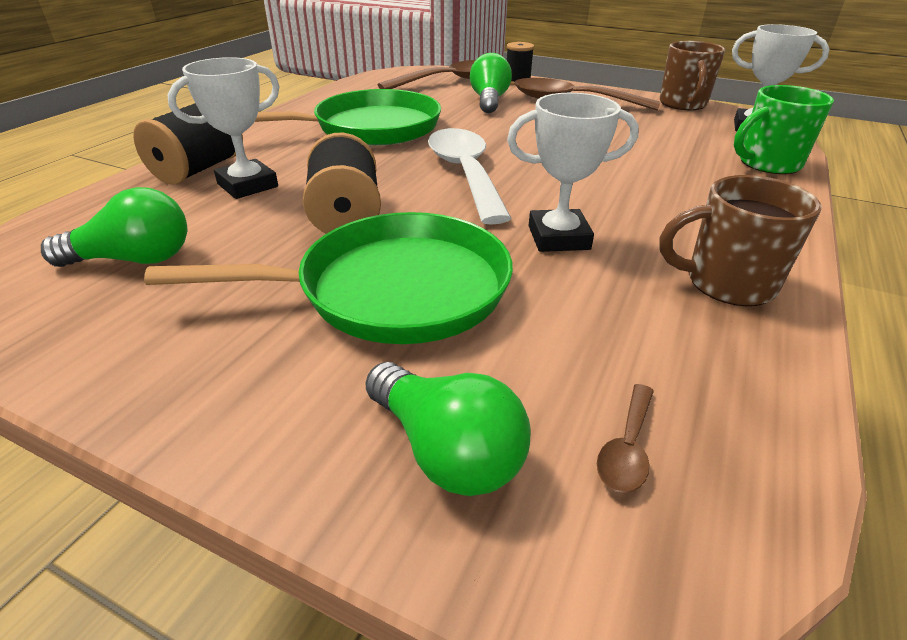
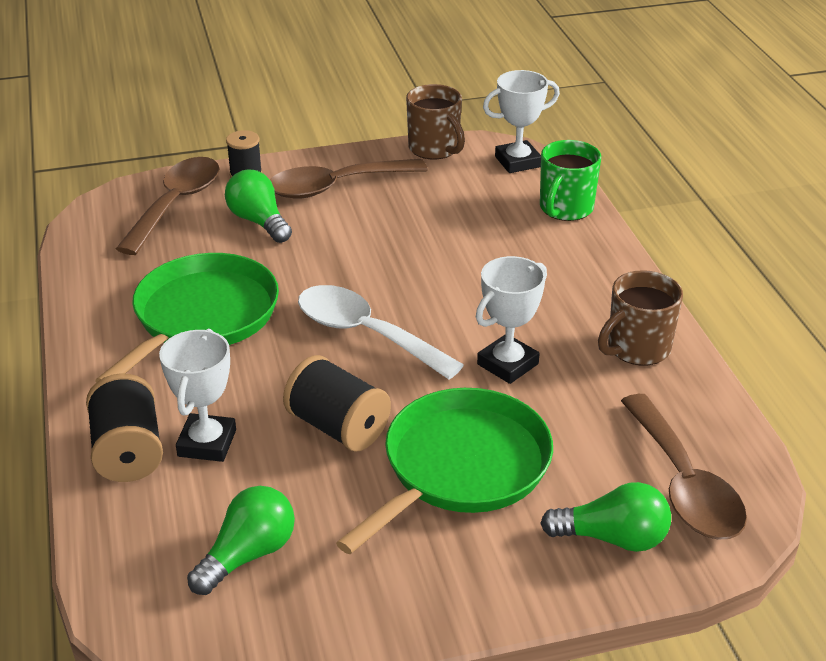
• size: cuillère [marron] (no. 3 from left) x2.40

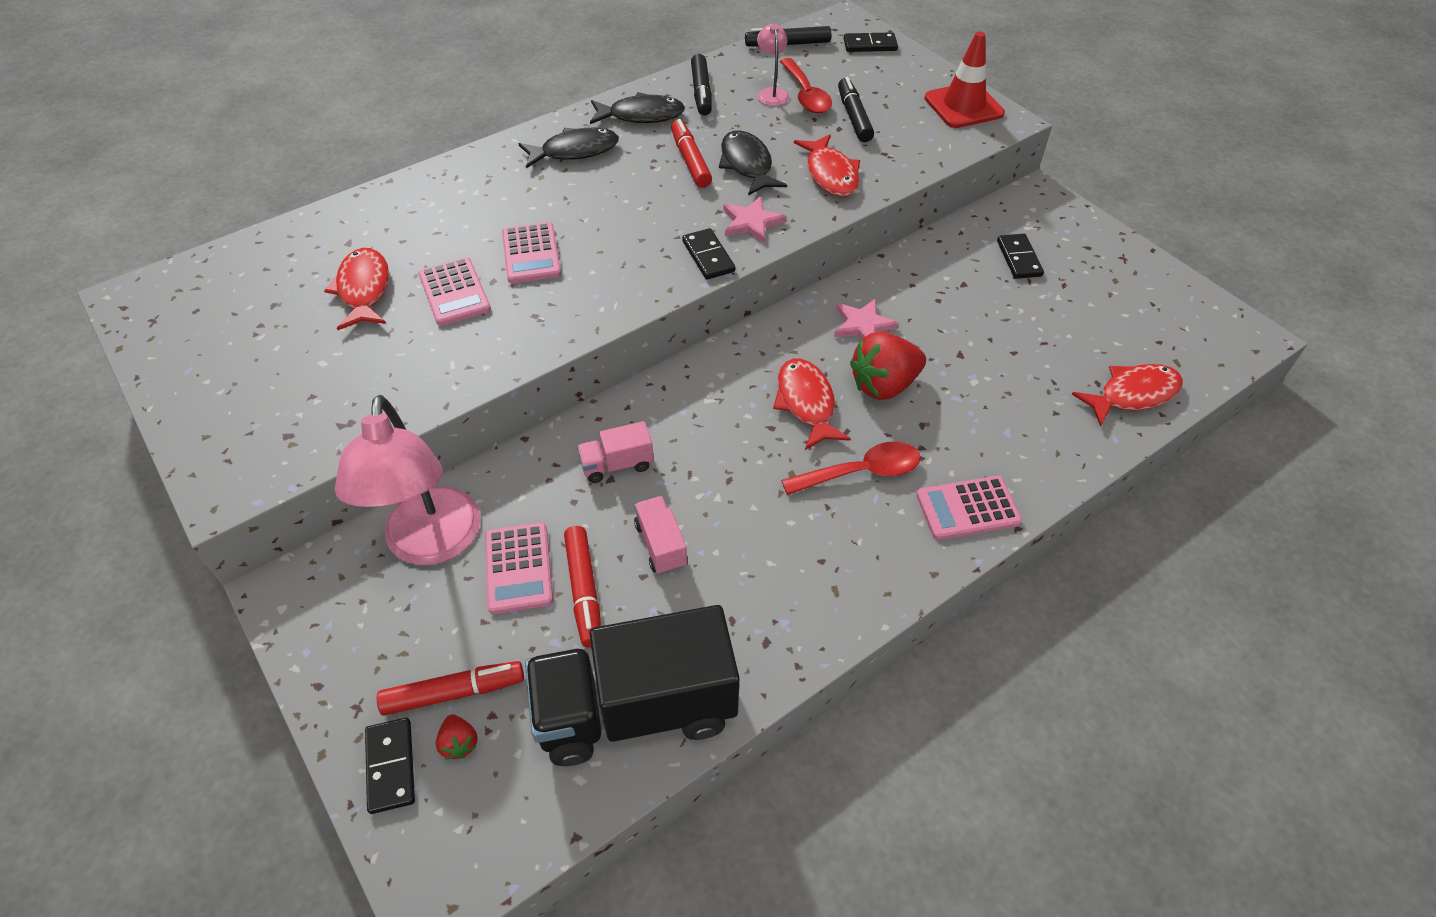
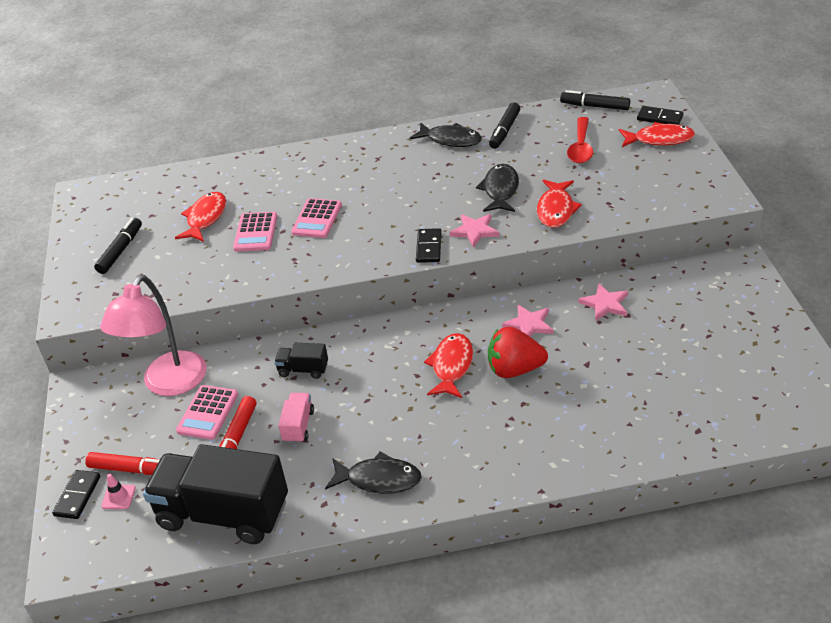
• missing: lampe [rose] (no. 2 from left)
• missing: cône de chantier [rouge]
• relocated: feutre [noir] (no. 3 from left in the first image) to feutre [noir] (no. 1 from left)
• missing: feutre [rouge] (no. 3 from left)
• relocated: poisson [noir] (no. 1 from left)
• missing: domino [noir] (no. 4 from left)
• relocated: poisson [rouge] (no. 4 from left)
• colour: camion [rose] (no. 1 from left) to camion [noir] (no. 2 from left)
• missing: cuillère [rouge] (no. 2 from left)
• missing: calculatrice [rose] (no. 4 from left)
• exchanged: fraise [rouge] (no. 1 from left) to cône de chantier [rose]
• appeared: étoile [rose] (no. 3 from left)

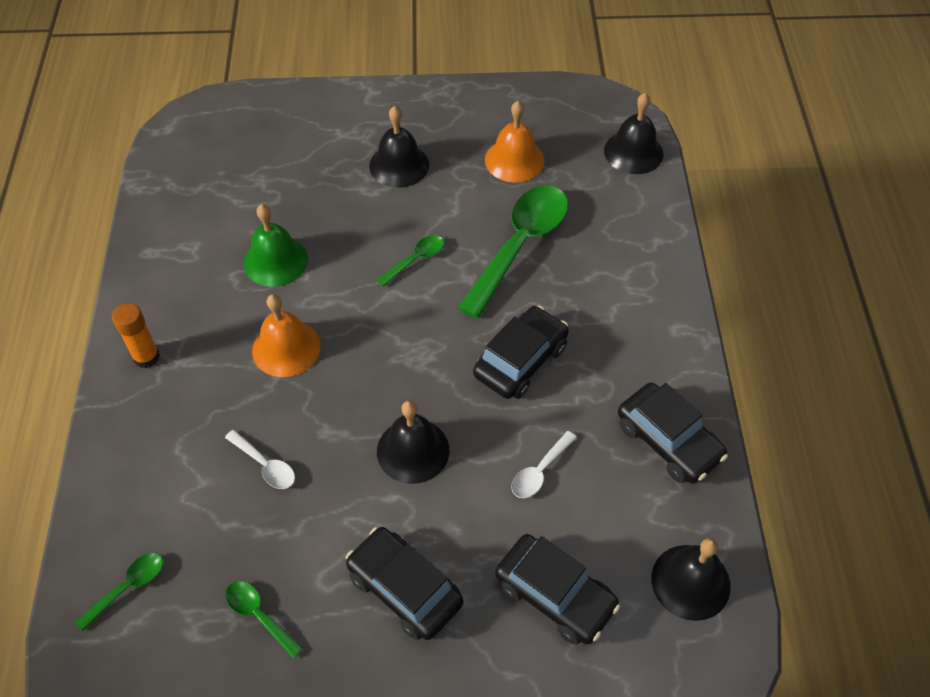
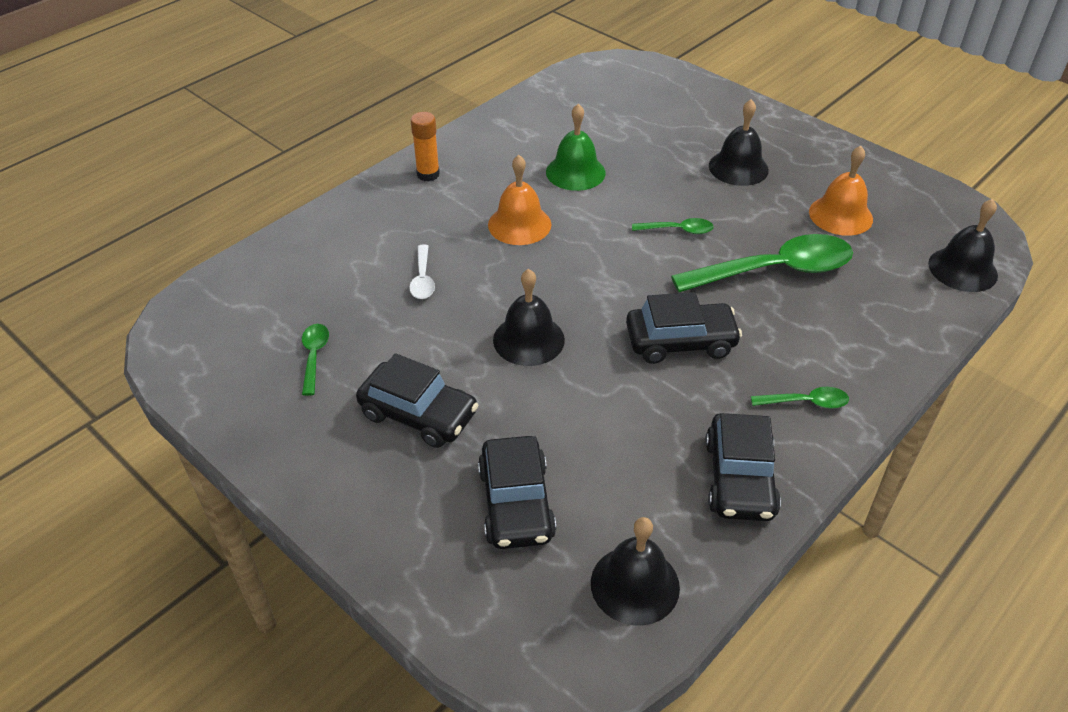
• missing: cuillère [blanc] (no. 2 from left)
• spun: voiture [noir] (no. 1 from left) 120 degrees clockwise
• relocated: cuillère [vert] (no. 1 from left in the first image) to cuillère [vert] (no. 4 from left)

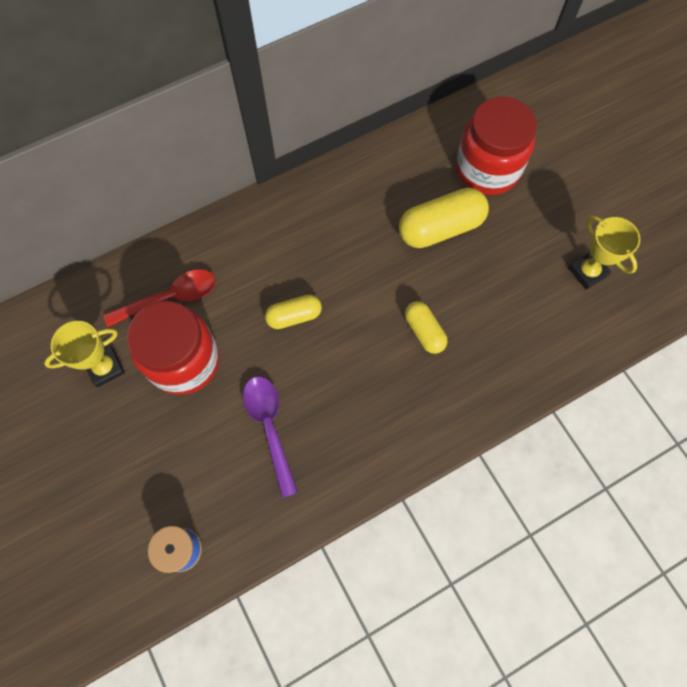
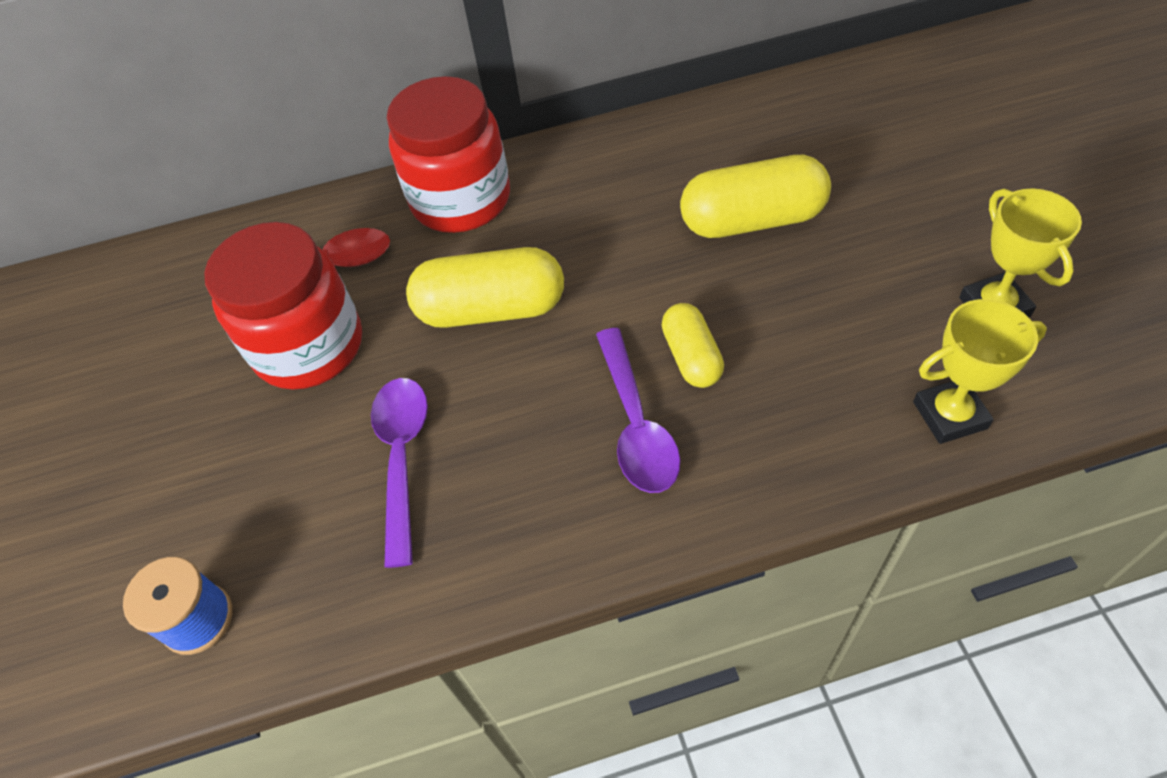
• relocated: bocal [rouge] (no. 2 from left)
• size: gélule [jaune] (no. 1 from left) x1.70
• relocated: trophée [jaune] (no. 1 from left)
• appeared: cuillère [violet] (no. 2 from left)

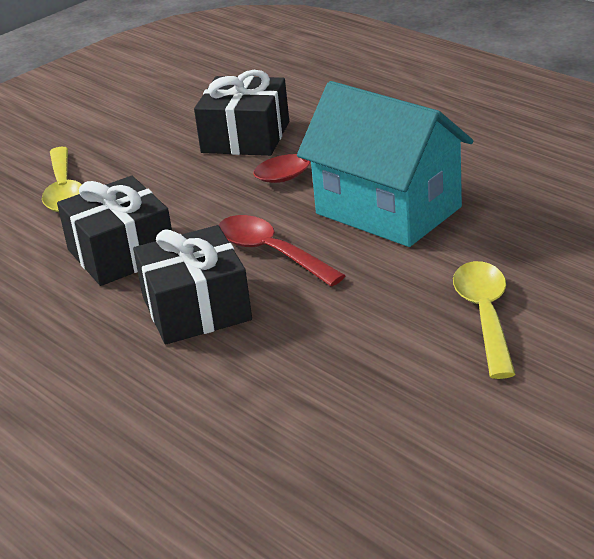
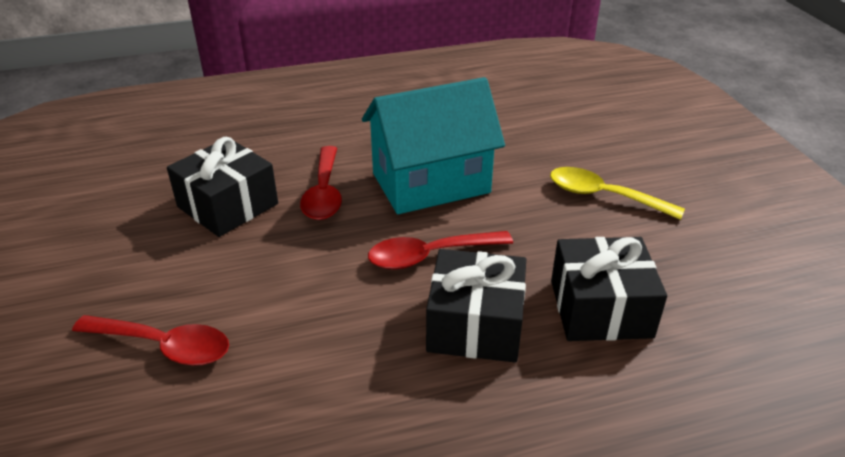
• colour: cuillère [jaune] (no. 1 from left) to cuillère [rouge] (no. 1 from left)
• relocated: cadeau [noir] (no. 1 from left in the first image) to cadeau [noir] (no. 3 from left)

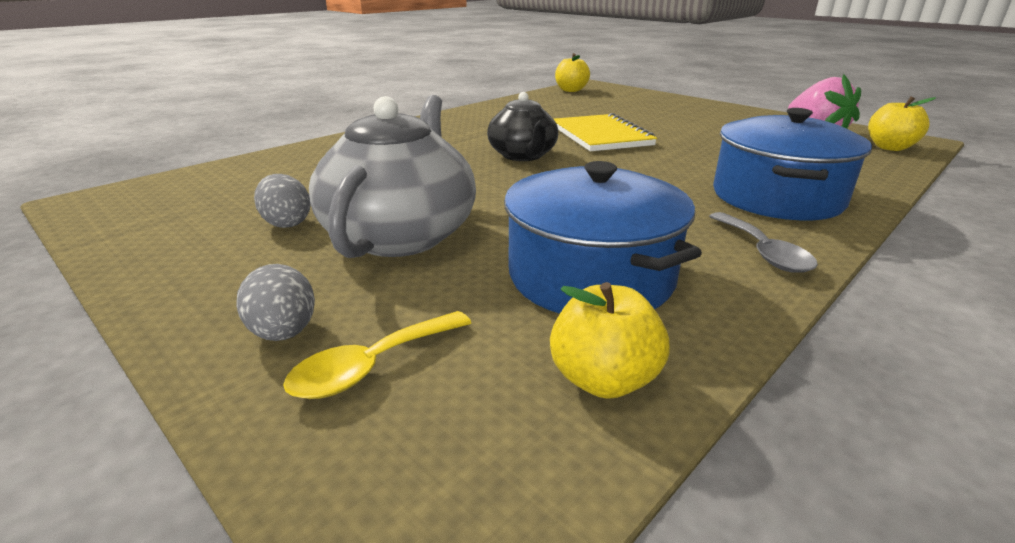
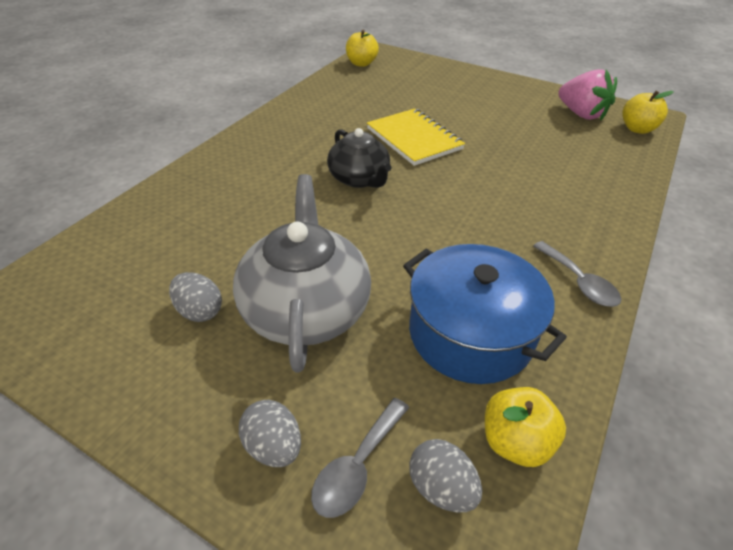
• missing: marmite [bleu] (no. 2 from left)
• colour: cuillère [jaune] to cuillère [gris] (no. 1 from left)
• appeared: œuf [gris] (no. 3 from left)

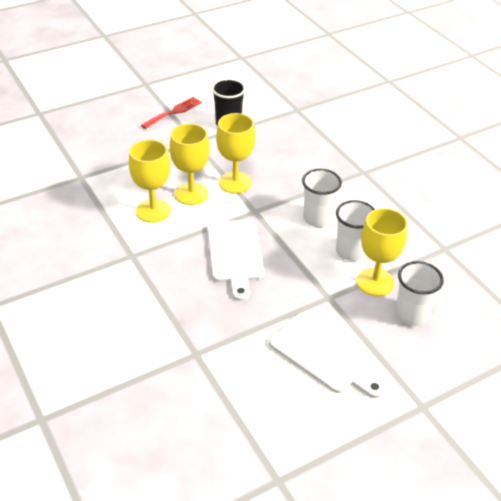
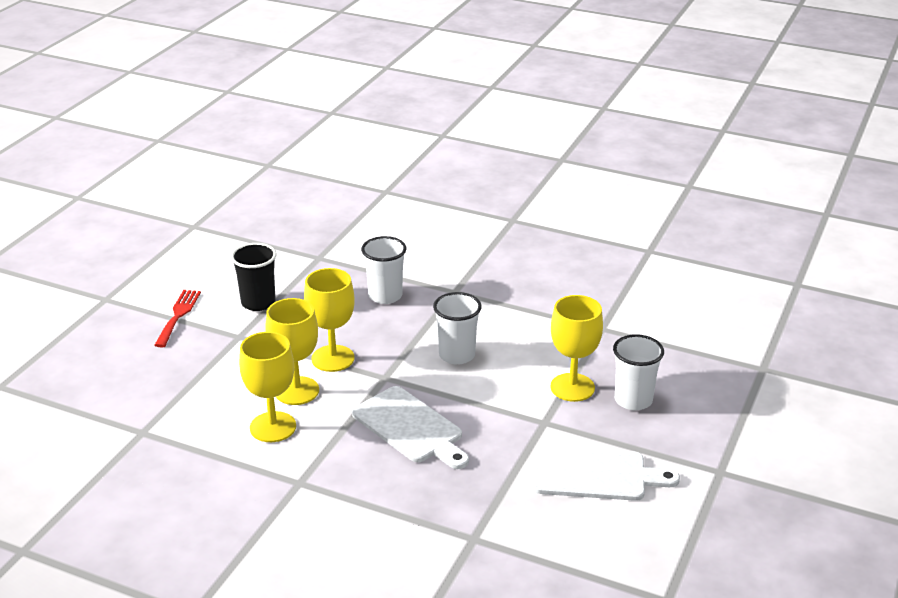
• relocated: gobelet [blanc] (no. 2 from left in the first image) to gobelet [blanc] (no. 1 from left)

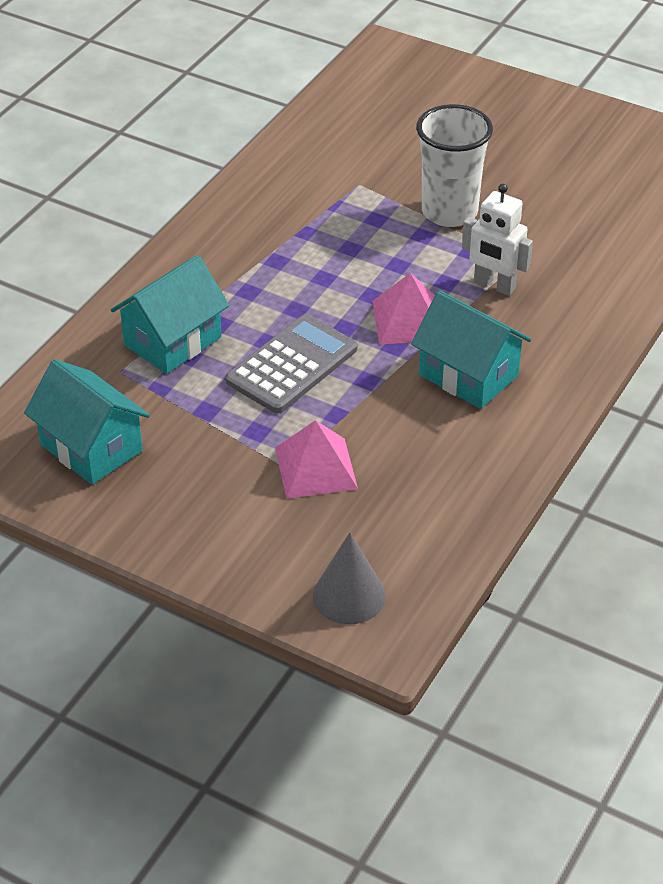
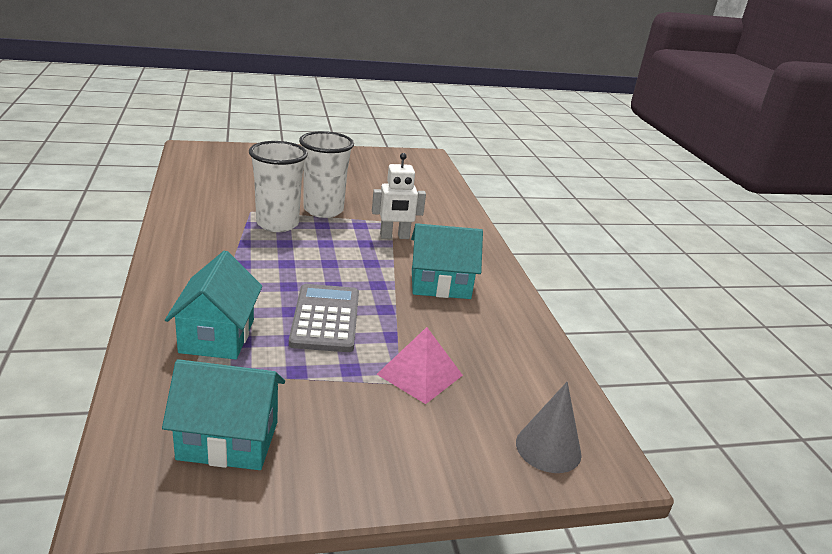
• missing: pyramide [rose] (no. 2 from left)
• appeared: gobelet [blanc] (no. 1 from left)

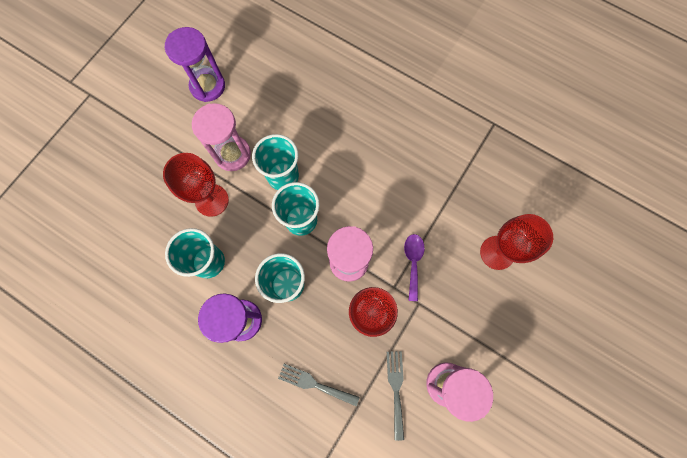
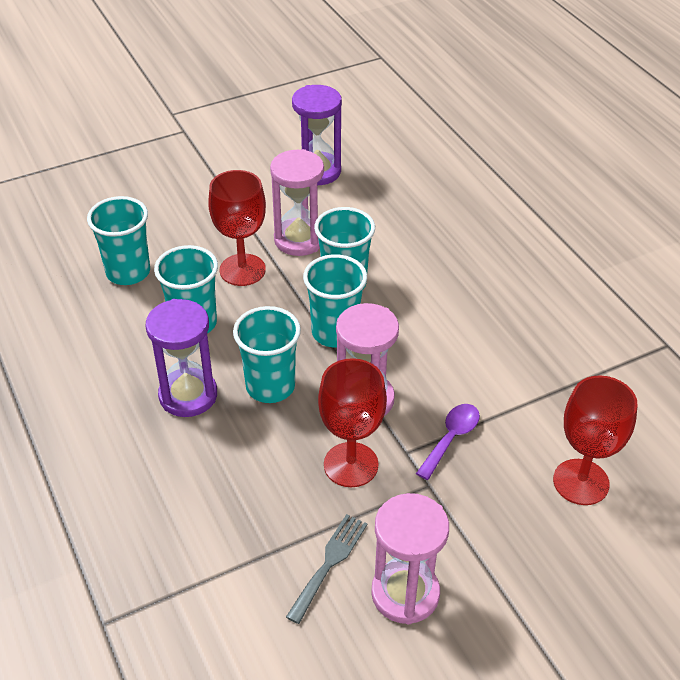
• missing: fourchette [gris] (no. 1 from left)
• appeared: gobelet [turquoise] (no. 1 from left)

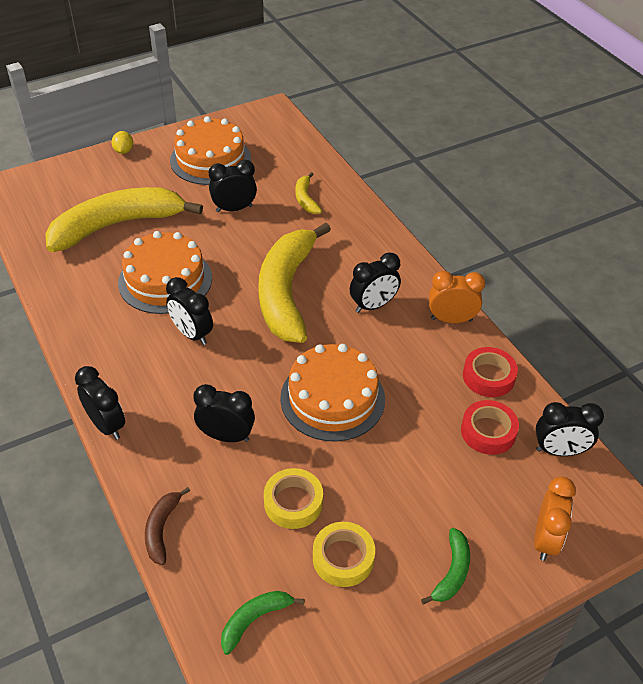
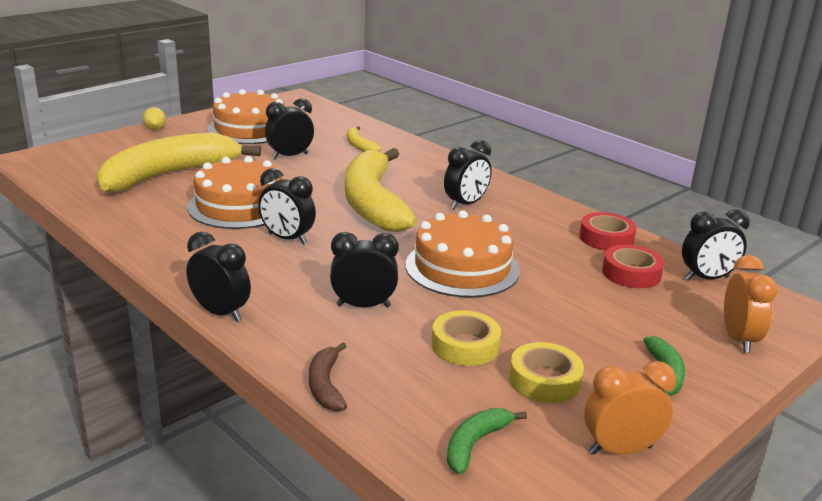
• relocated: réveil [orange] (no. 1 from left)

